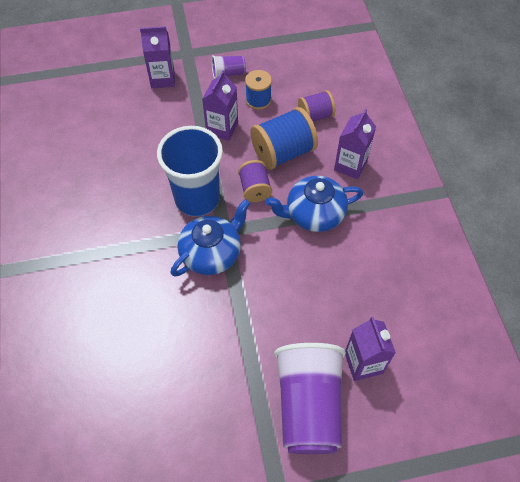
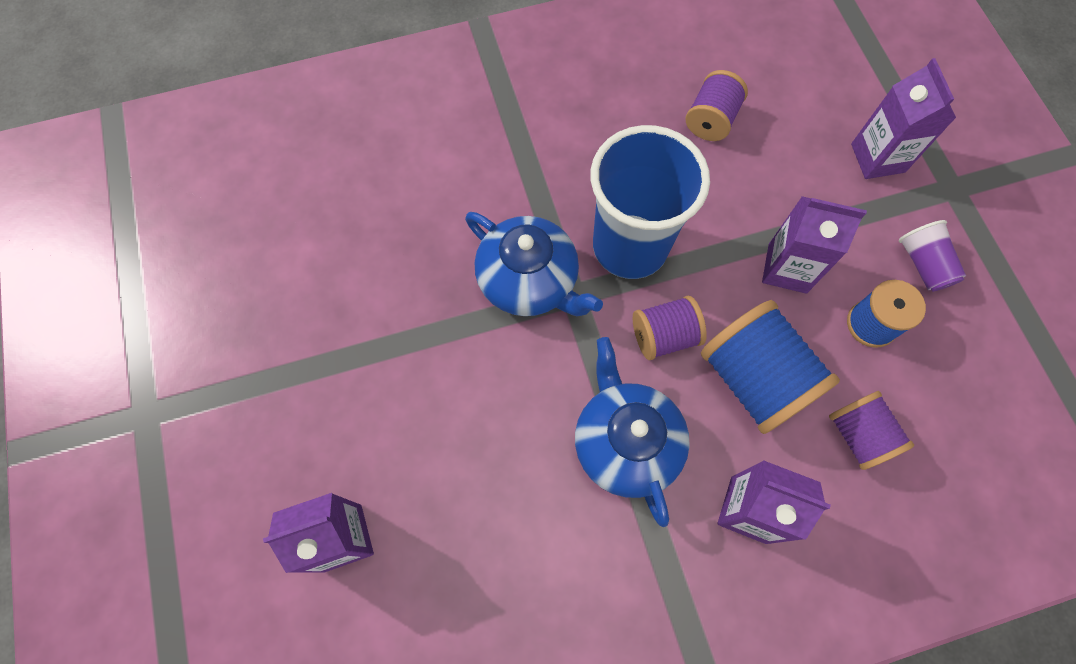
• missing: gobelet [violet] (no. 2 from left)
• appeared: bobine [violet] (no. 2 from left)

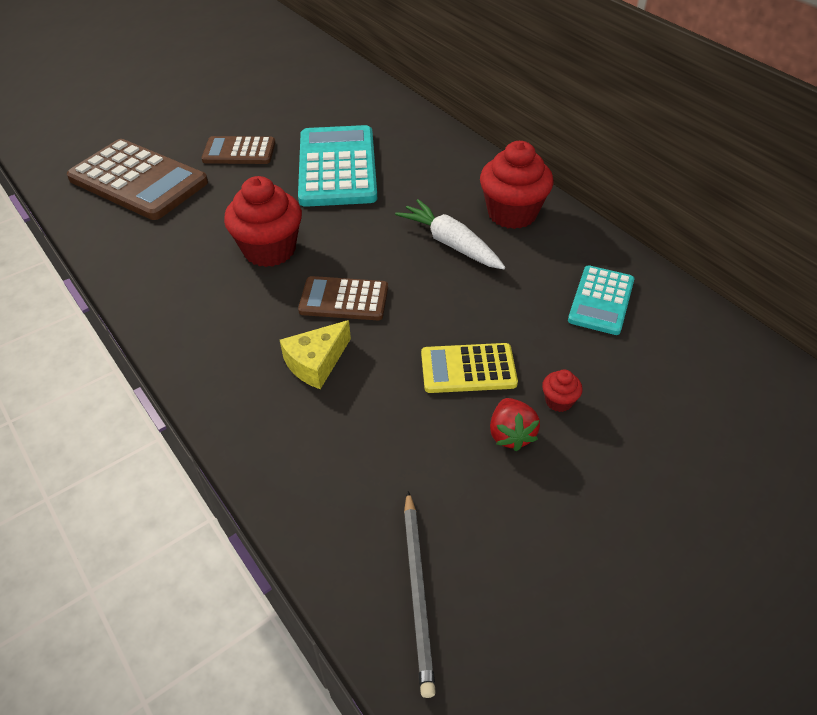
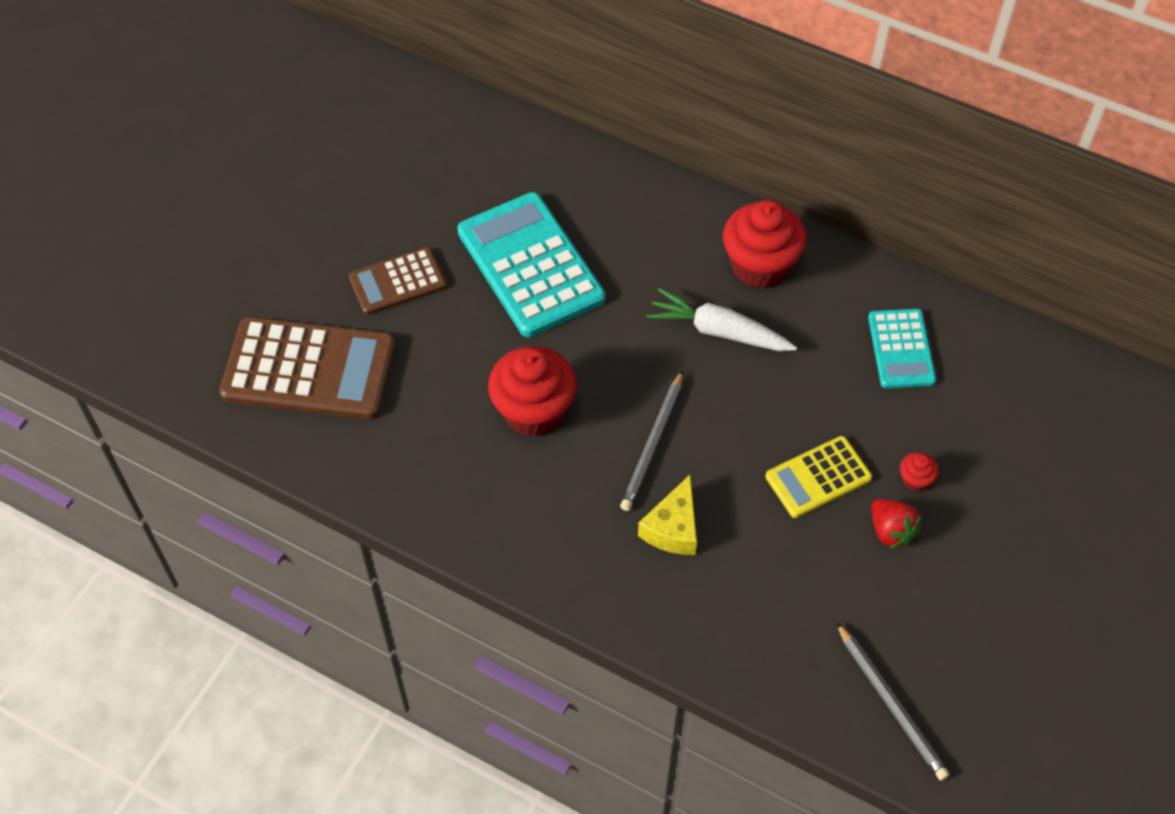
• exchanged: calculatrice [marron] (no. 3 from left) to crayon [gris] (no. 1 from left)

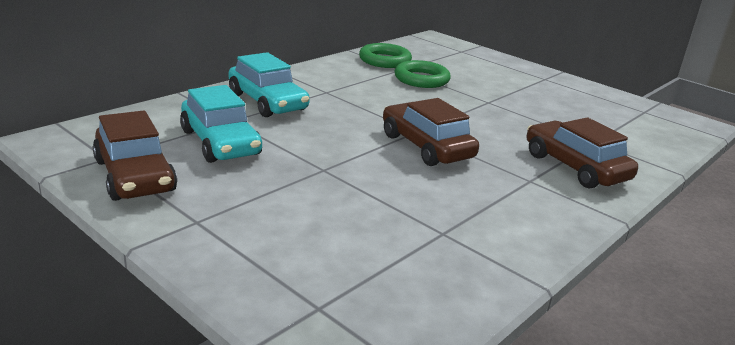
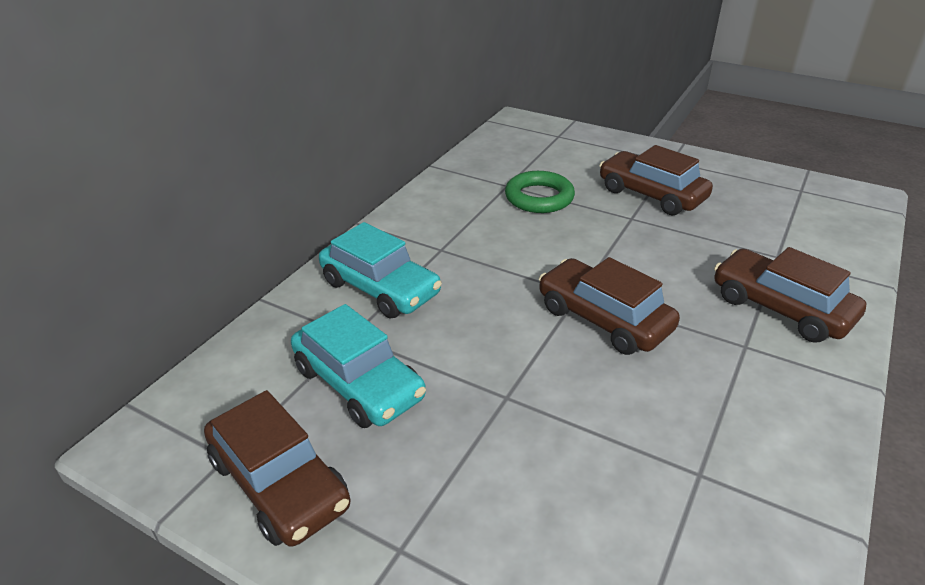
• missing: anneau [vert] (no. 1 from left)
• appeared: voiture [marron] (no. 3 from left)

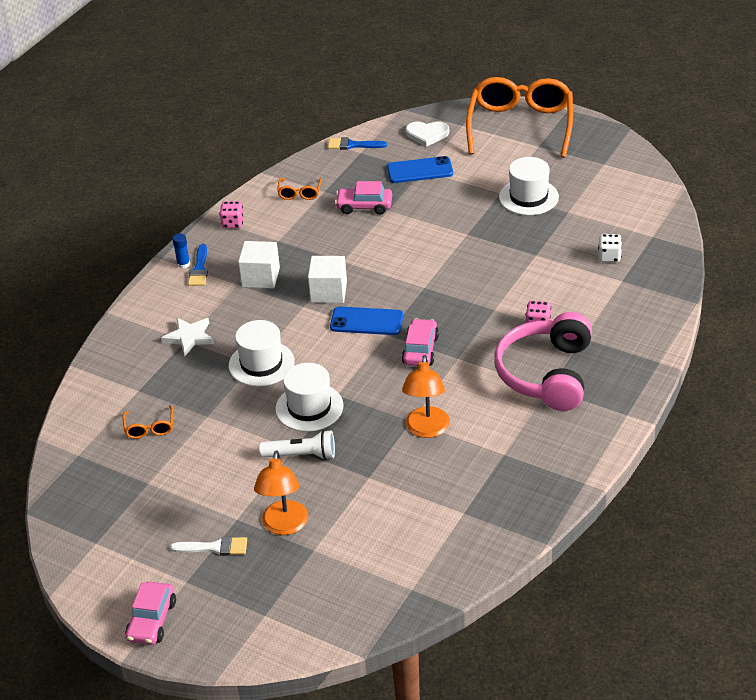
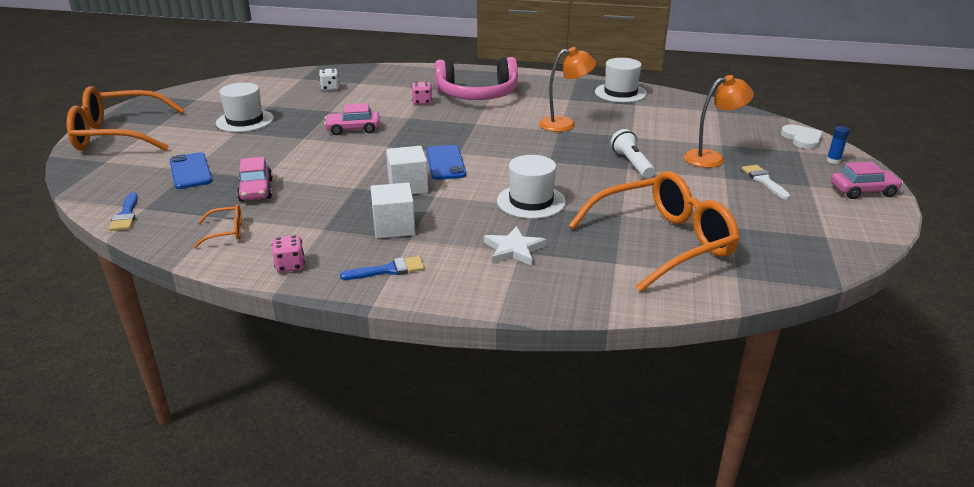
• relocated: cœur [blanc]
• relocated: bâton de colle [bleu]
• relocated: voiture [rose] (no. 3 from left in the first image) to voiture [rose] (no. 2 from left)
• relocated: chapeau [blanc] (no. 2 from left in the first image) to chapeau [blanc] (no. 3 from left)
• size: lunettes [orange] (no. 1 from left in the first image) x2.49

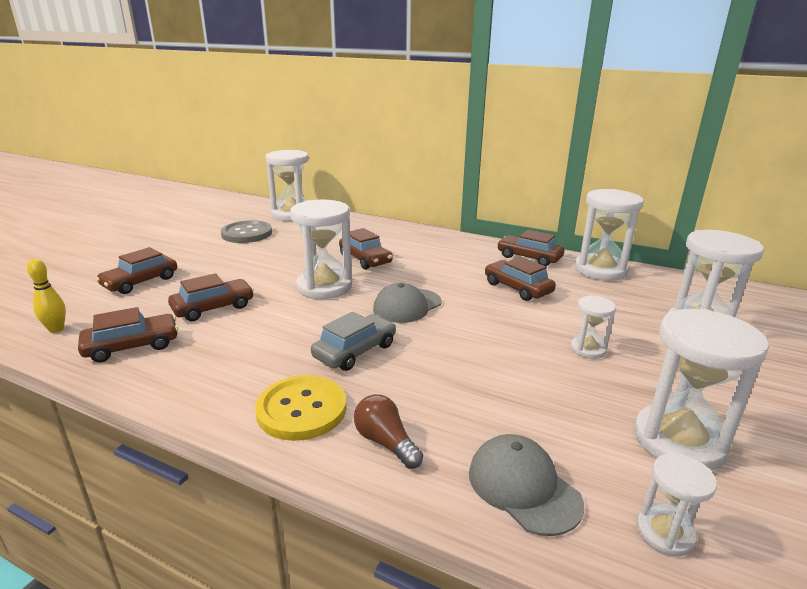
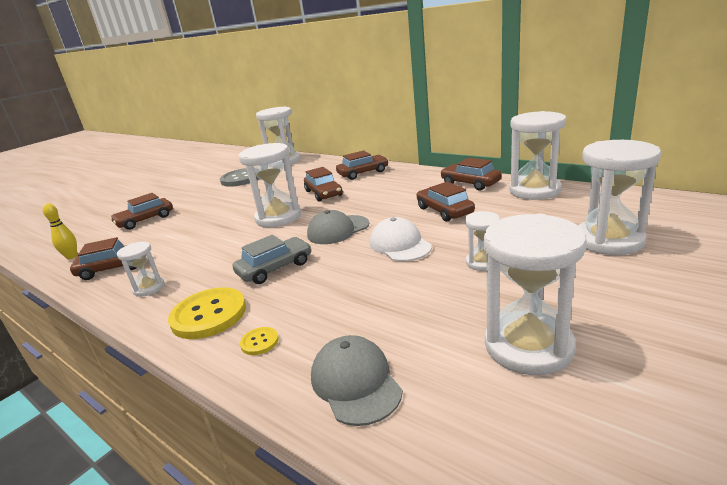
• relocated: voiture [marron] (no. 3 from left in the first image) to voiture [marron] (no. 4 from left)
• exchanged: ampoule [marron] to bouton [jaune] (no. 2 from left)
• relocated: sablier [blanc] (no. 5 from left in the first image) to sablier [blanc] (no. 1 from left)
• appeared: casquette [blanc]

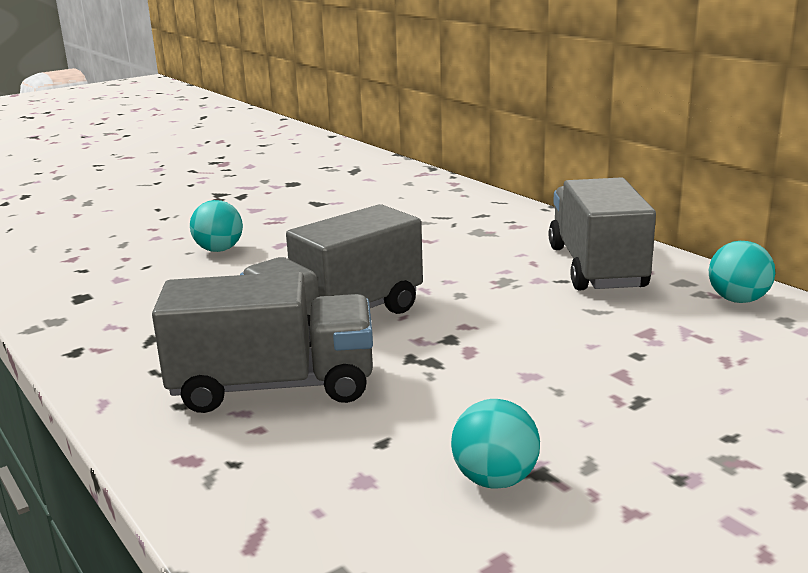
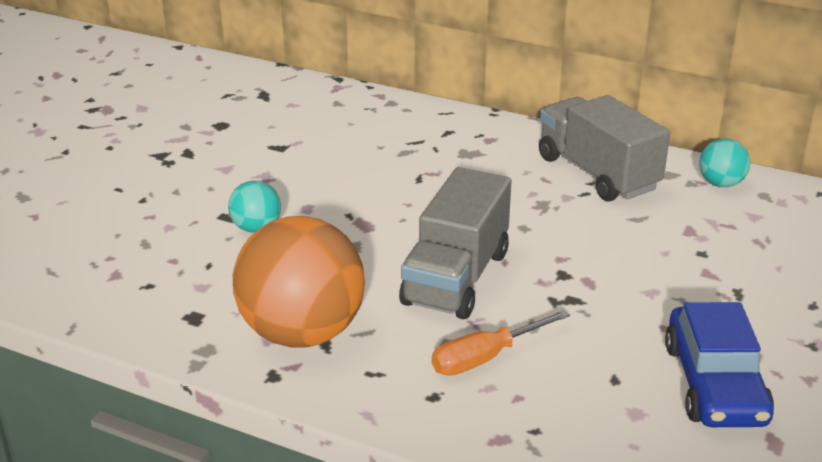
• exchanged: camion [gris] (no. 1 from left) to tournevis [orange]
• exchanged: balle [turquoise] (no. 2 from left) to voiture [bleu]
• appeared: balle [orange]

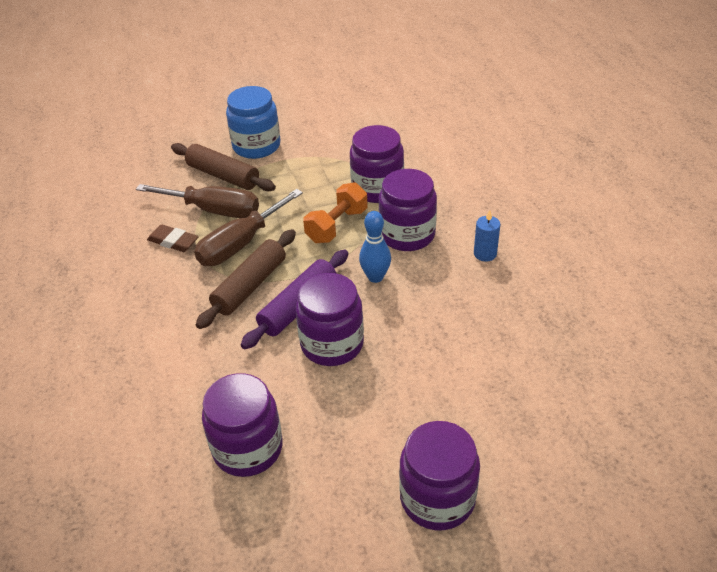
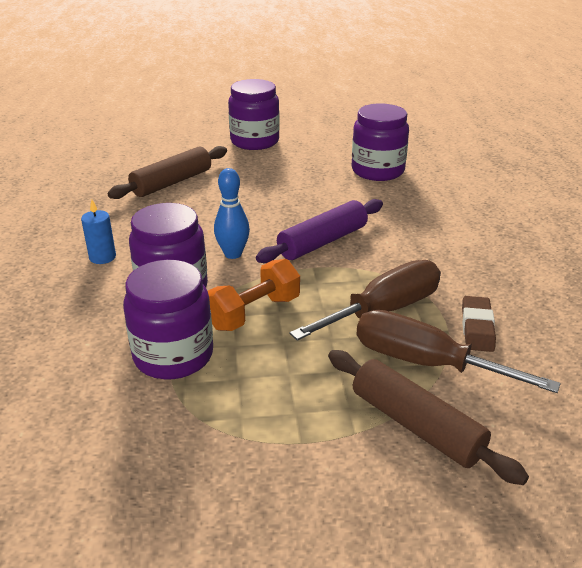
• missing: bocal [bleu]
• spun: gomme [marron] 60 degrees clockwise
• relocated: rouleau à pâtisserie [marron] (no. 2 from left in the first image) to rouleau à pâtisserie [marron] (no. 1 from left)
• missing: bocal [violet] (no. 2 from left)

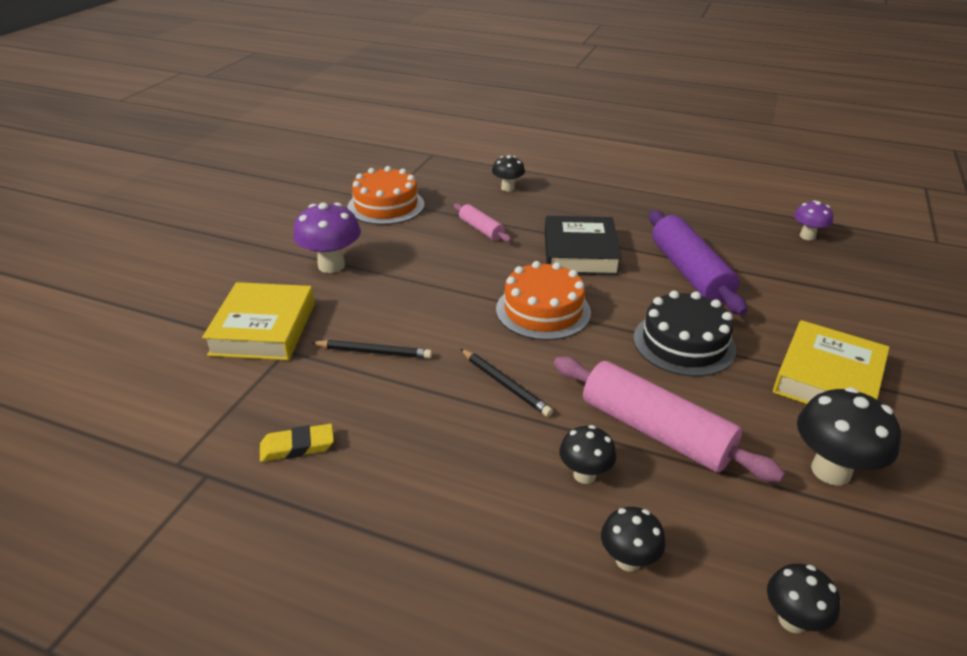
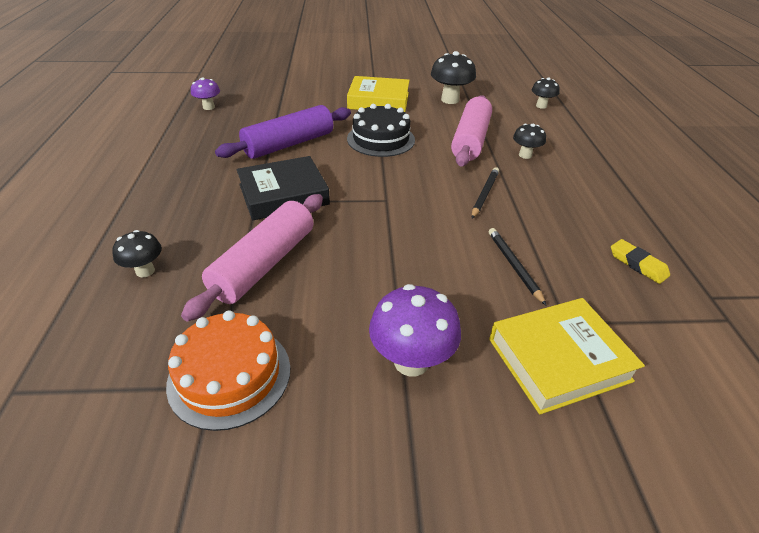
• size: rouleau à pâtisserie [rose] (no. 1 from left) x1.93
• missing: gâteau [orange] (no. 2 from left)
• missing: champignon [noir] (no. 3 from left)

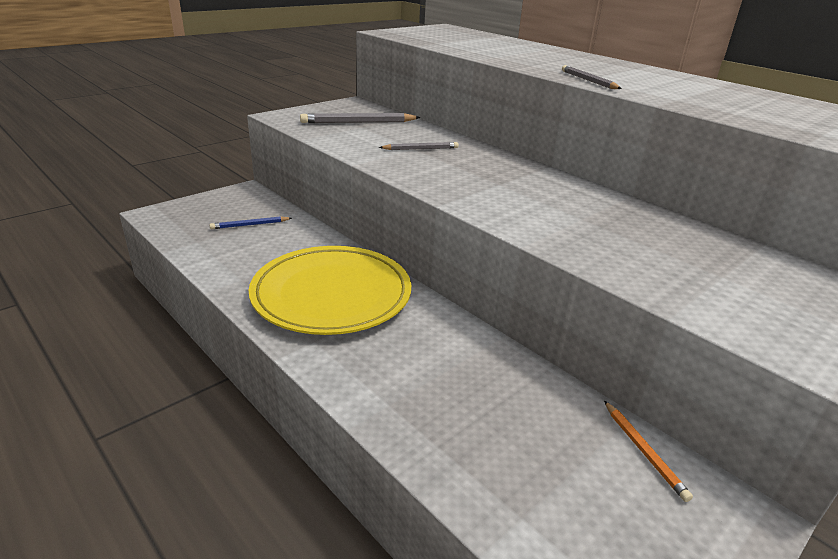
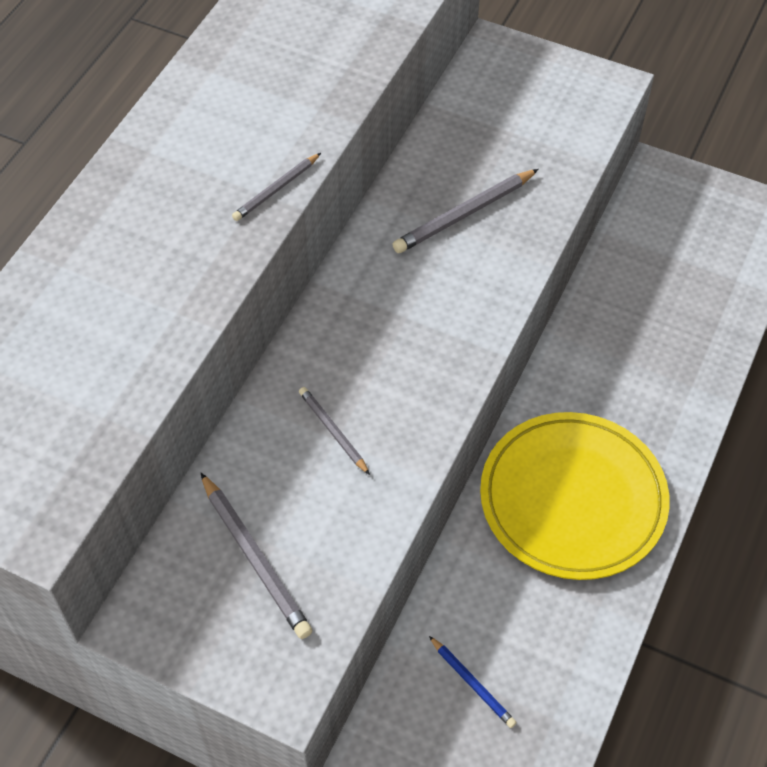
• missing: crayon [orange]
• appeared: crayon [gris] (no. 4 from left)

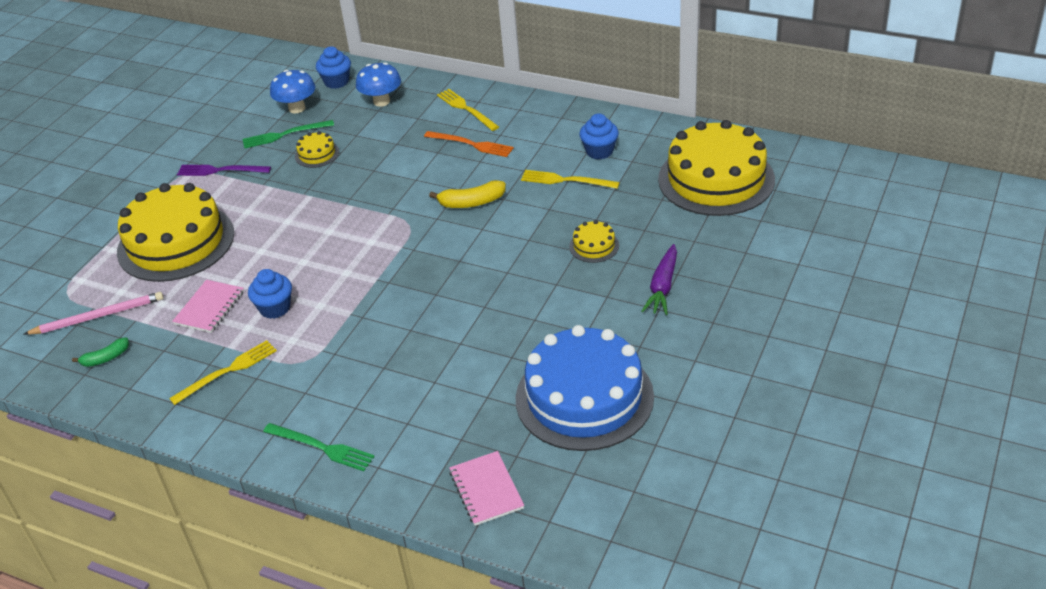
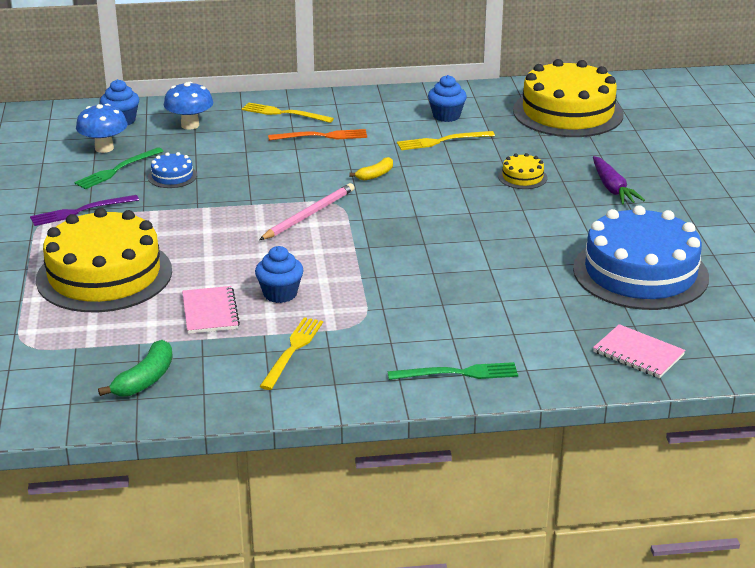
• colour: gâteau [jaune] (no. 2 from left) to gâteau [bleu] (no. 1 from left)
• size: banane [jaune] x0.66
• relocated: crayon [rose]
• size: banane [vert] x1.51

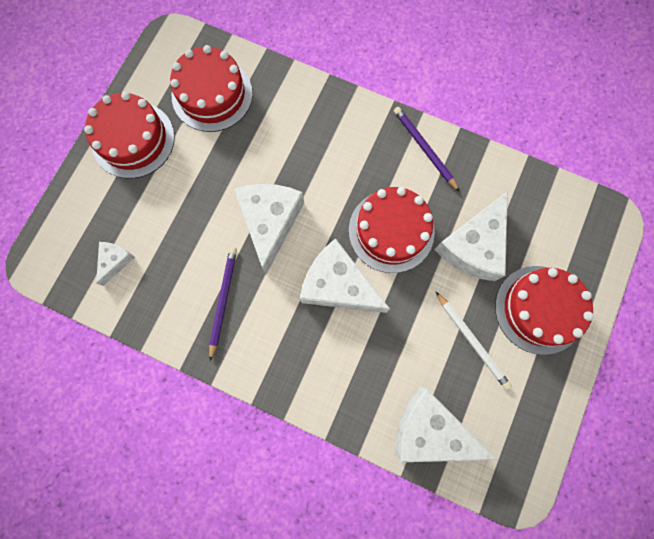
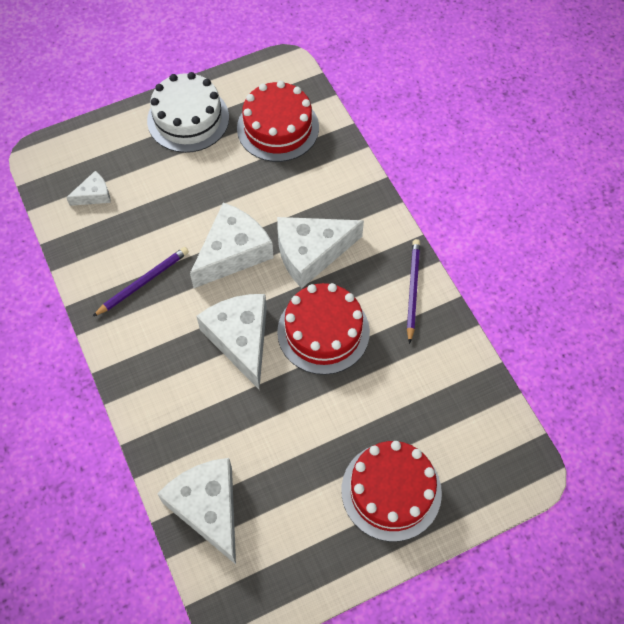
• colour: gâteau [rouge] (no. 1 from left) to gâteau [blanc]
• relocated: fromage [blanc] (no. 5 from left)
• missing: crayon [blanc]

